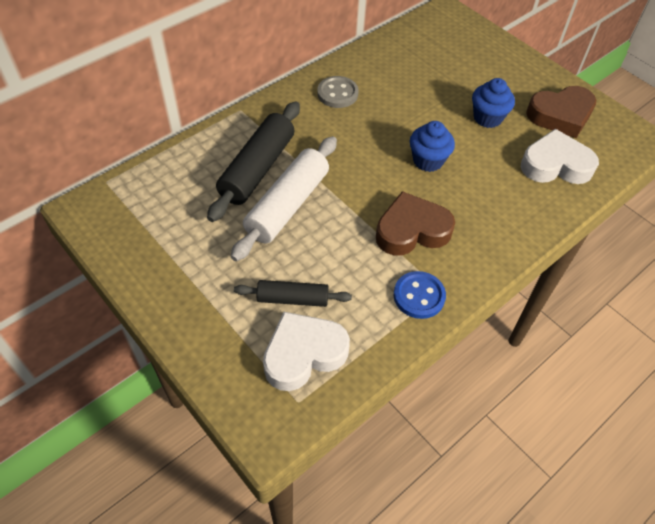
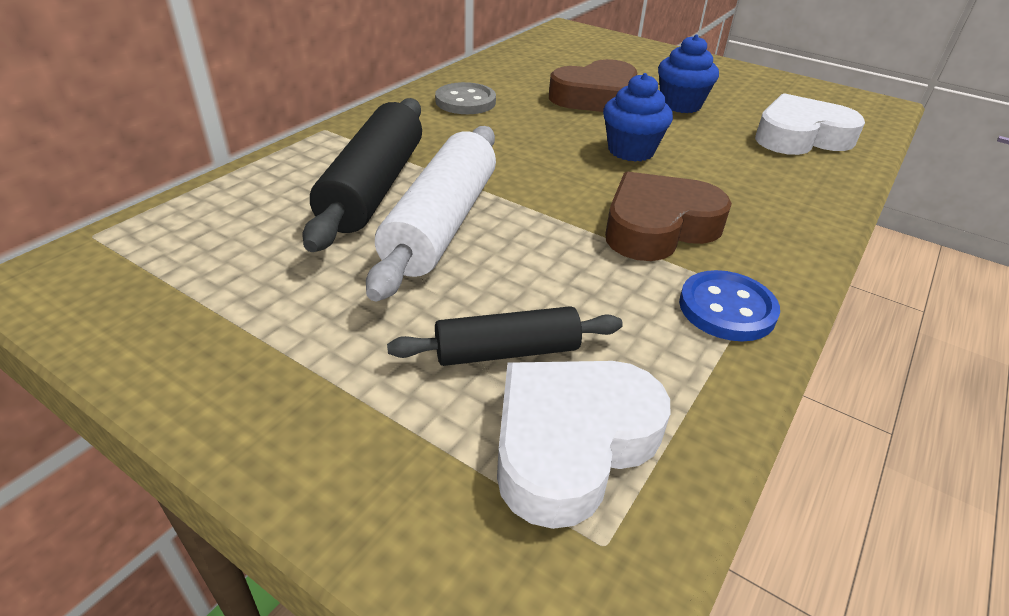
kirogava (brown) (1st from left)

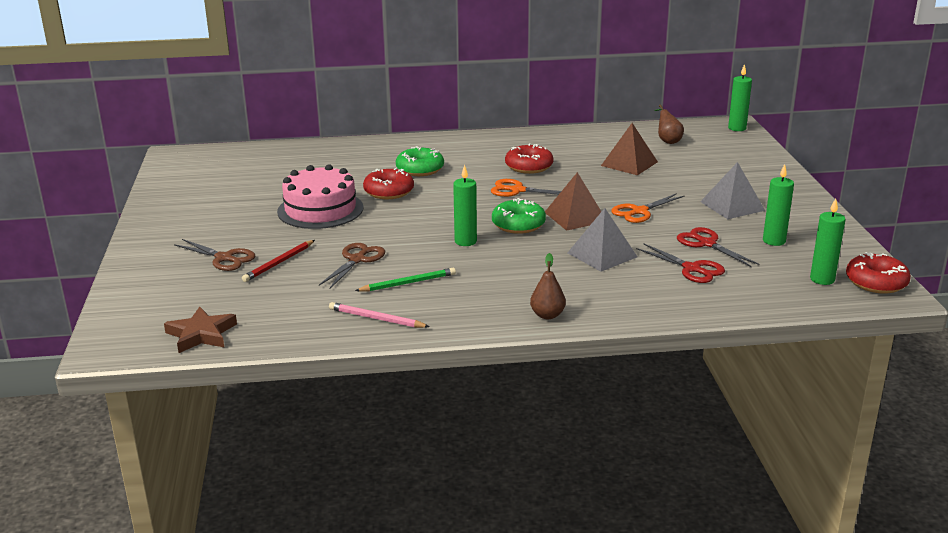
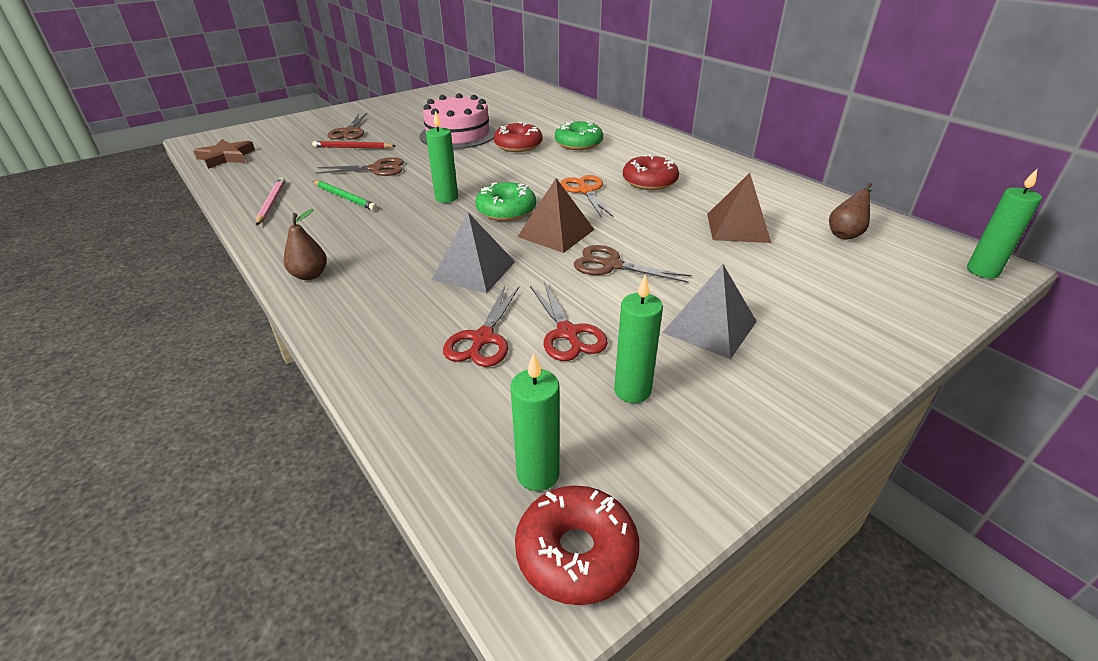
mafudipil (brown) (3rd from left); mafudipil (red) (2nd from left)

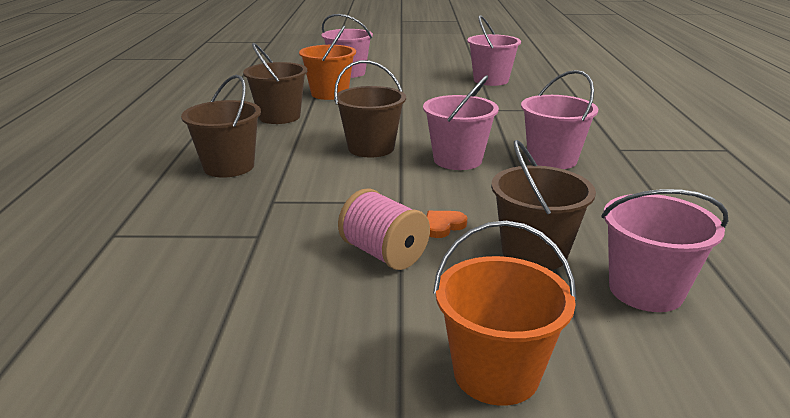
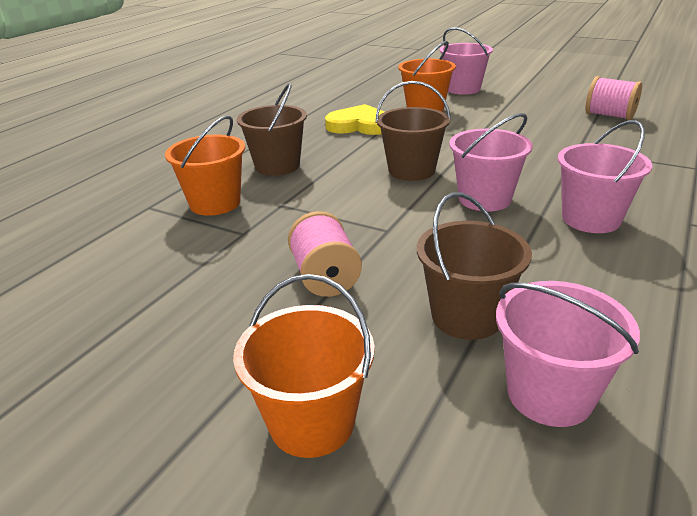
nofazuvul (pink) (2nd from left); kirogava (yellow); kirogava (orange); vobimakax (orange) (1st from left)

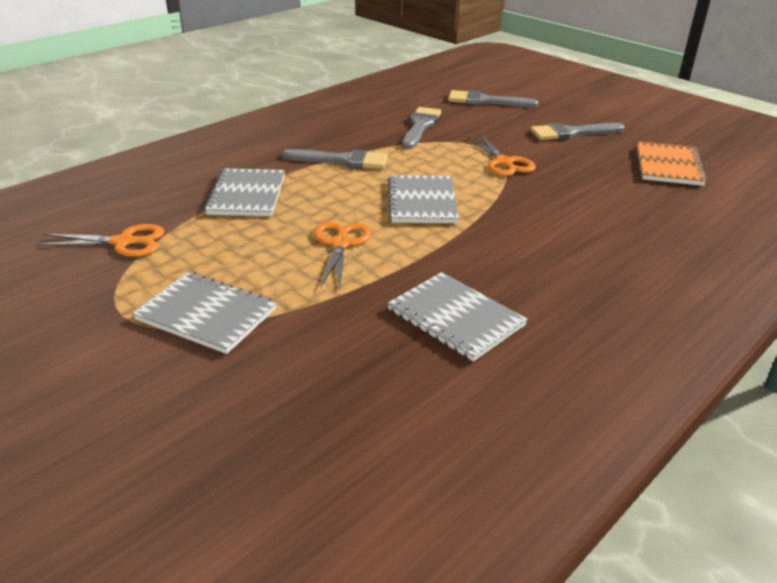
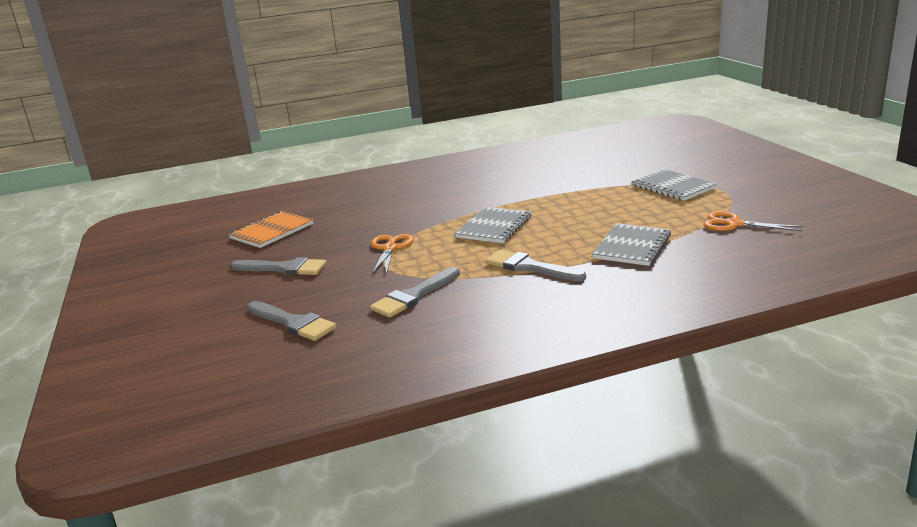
mafudipil (orange) (2nd from left in the first image); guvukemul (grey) (4th from left in the first image)

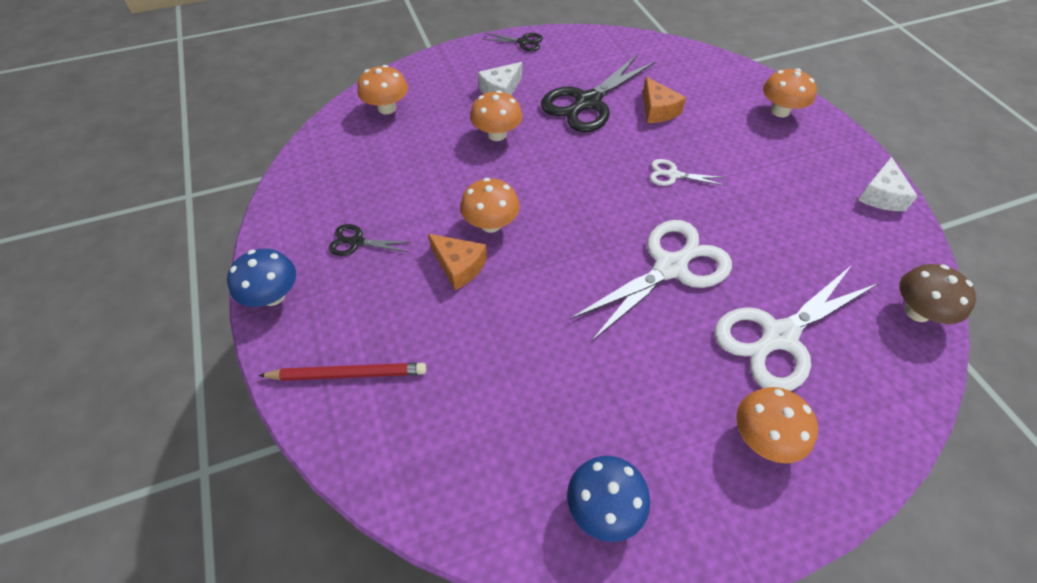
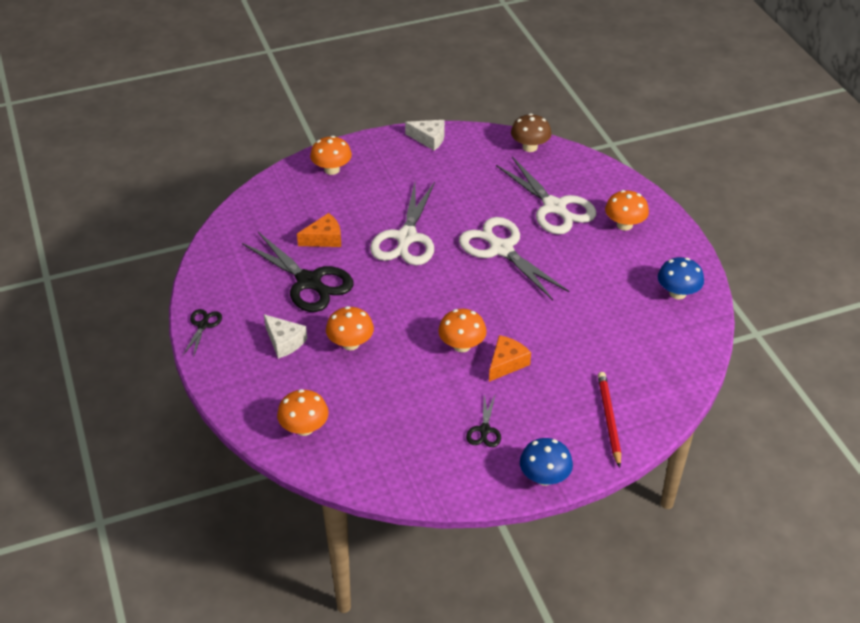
mafudipil (white) (1st from left)

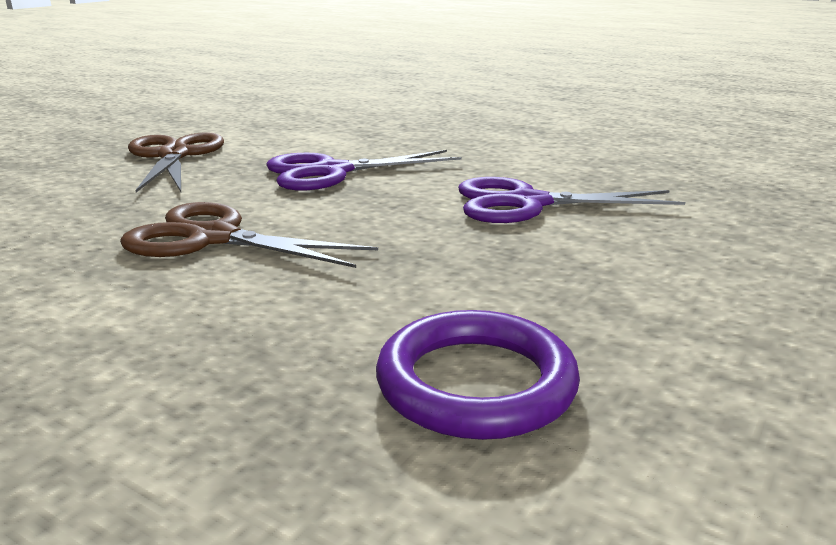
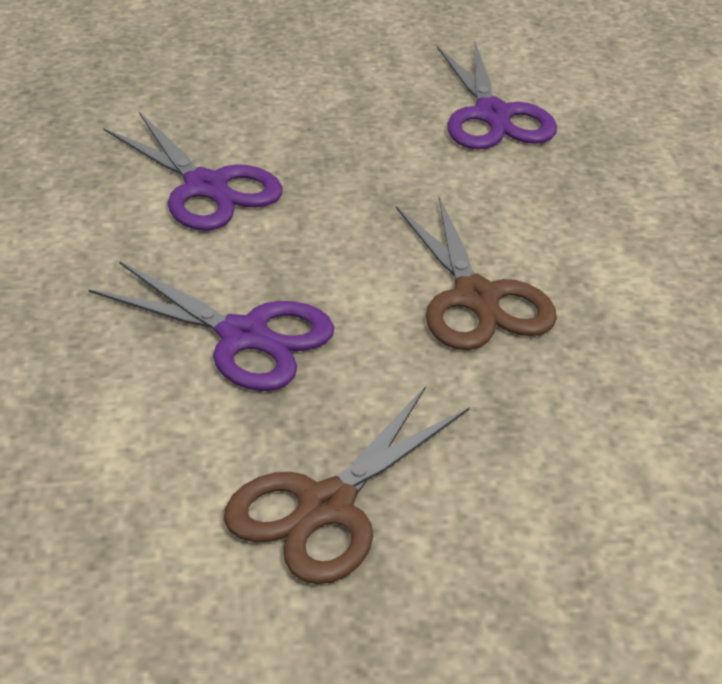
mafudipil (purple) (3rd from left)

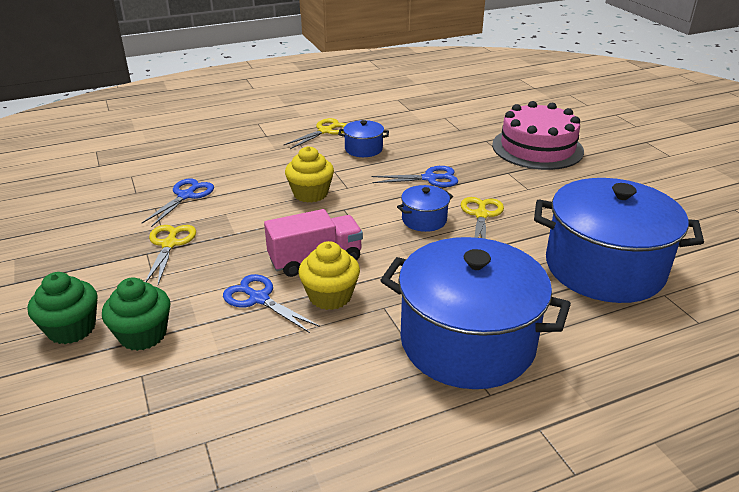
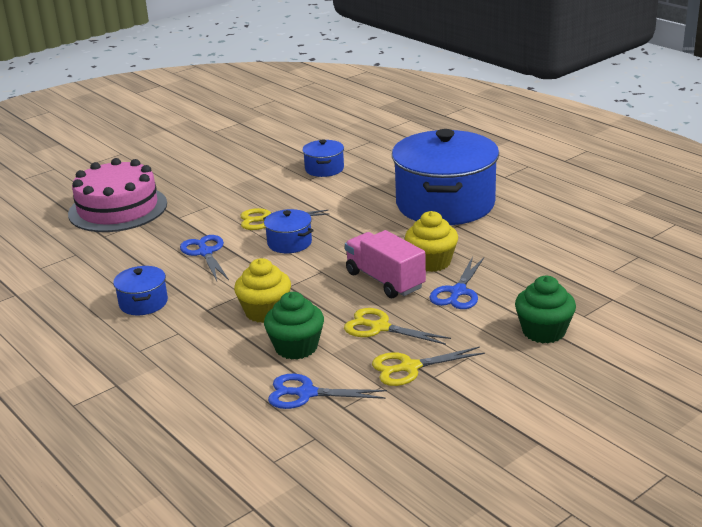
mafudipil (yellow) (2nd from left); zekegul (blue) (3rd from left); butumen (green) (1st from left)

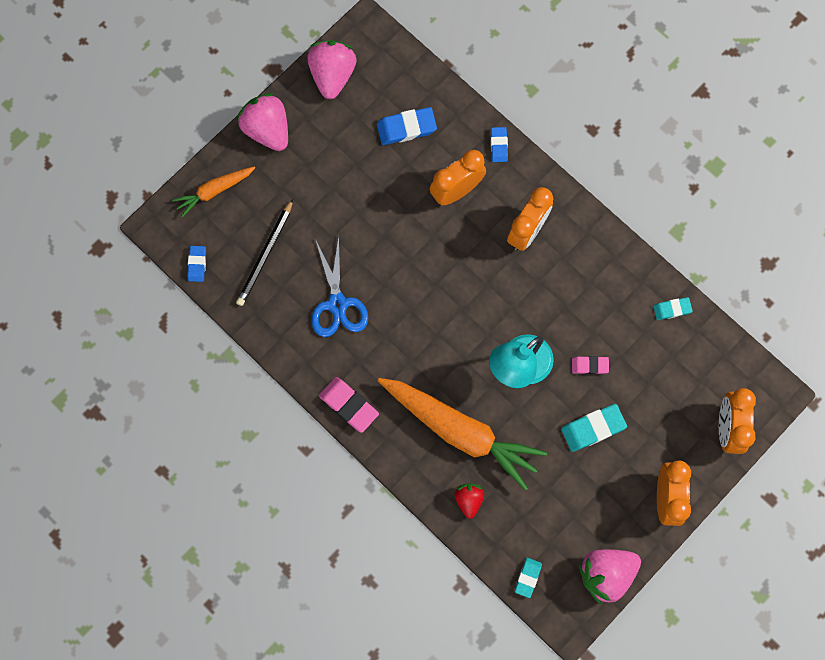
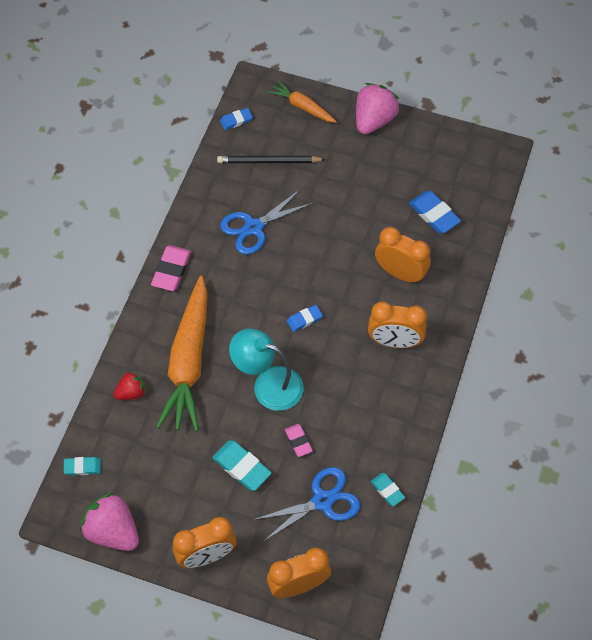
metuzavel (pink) (2nd from left in the first image); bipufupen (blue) (2nd from left); mafudipil (blue) (2nd from left)

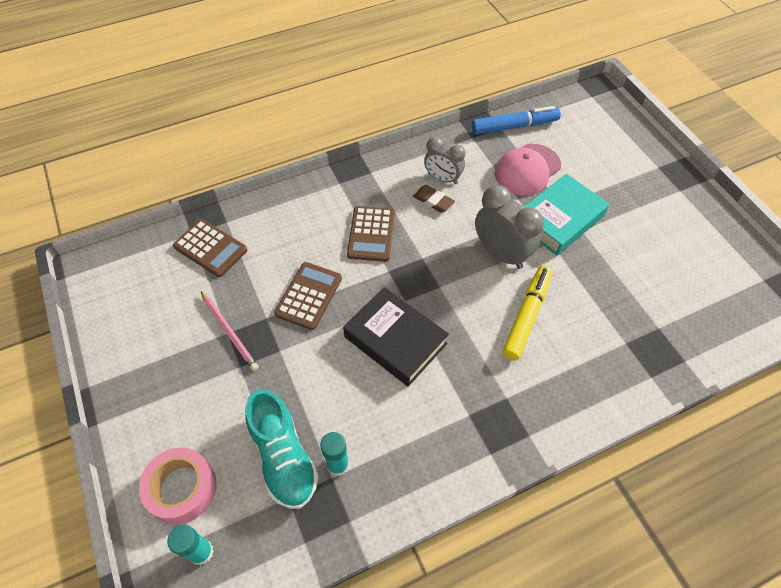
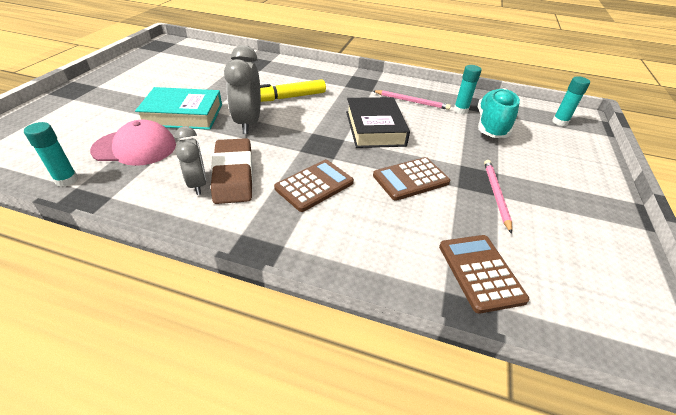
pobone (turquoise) (1st from left); bipufupen (brown); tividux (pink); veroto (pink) (1st from left)

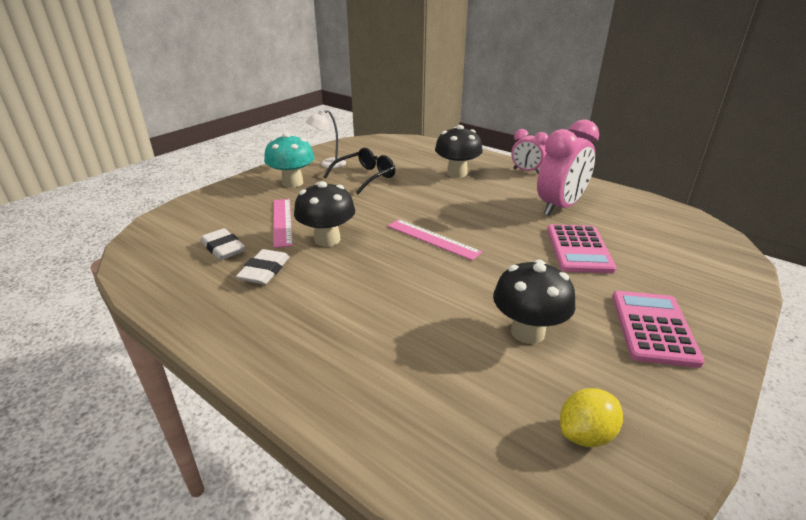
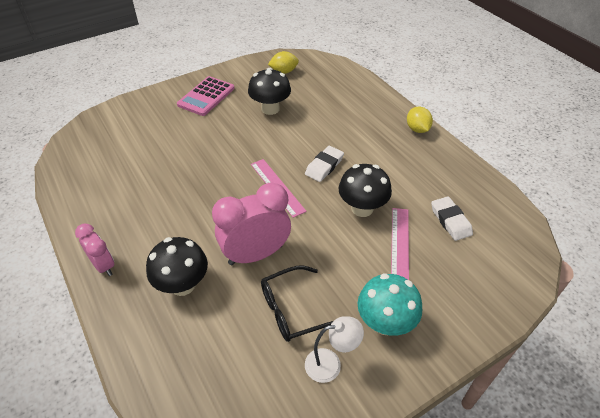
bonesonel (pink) (2nd from left); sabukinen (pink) (1st from left in the first image); bipufupen (white) (1st from left); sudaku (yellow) (2nd from left)

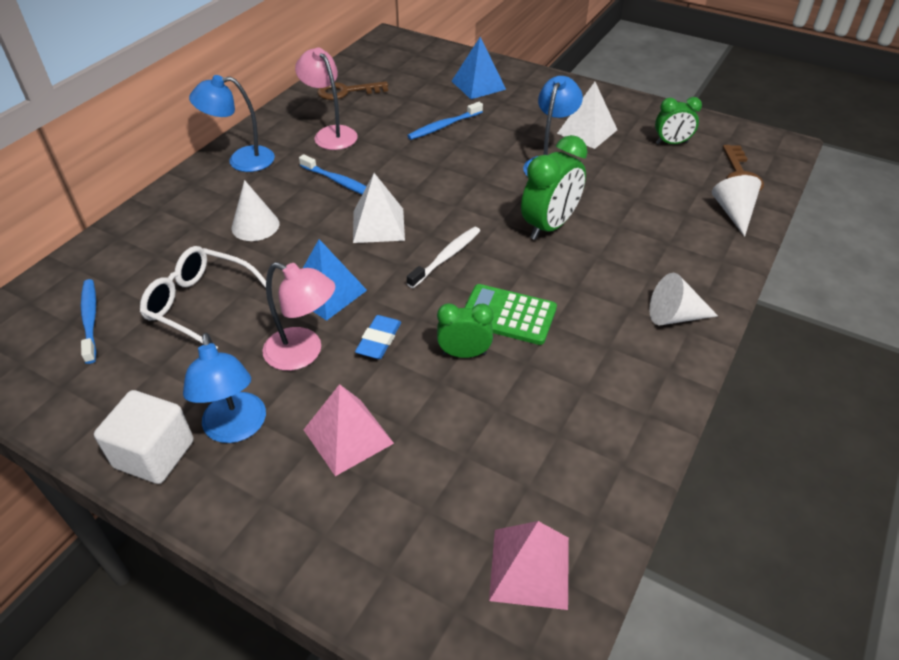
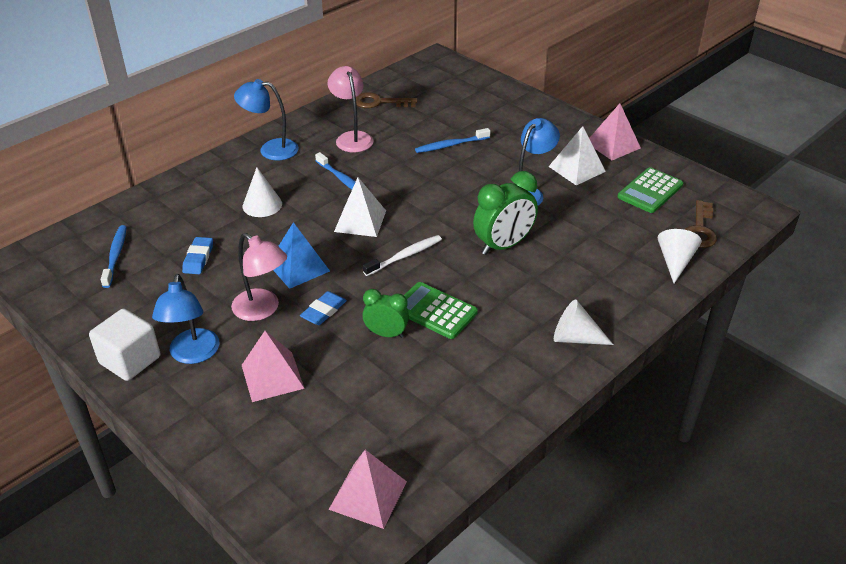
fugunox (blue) (2nd from left in the first image); sabukinen (green) (2nd from left); bipufupen (blue) (1st from left); fugunox (pink) (3rd from left)

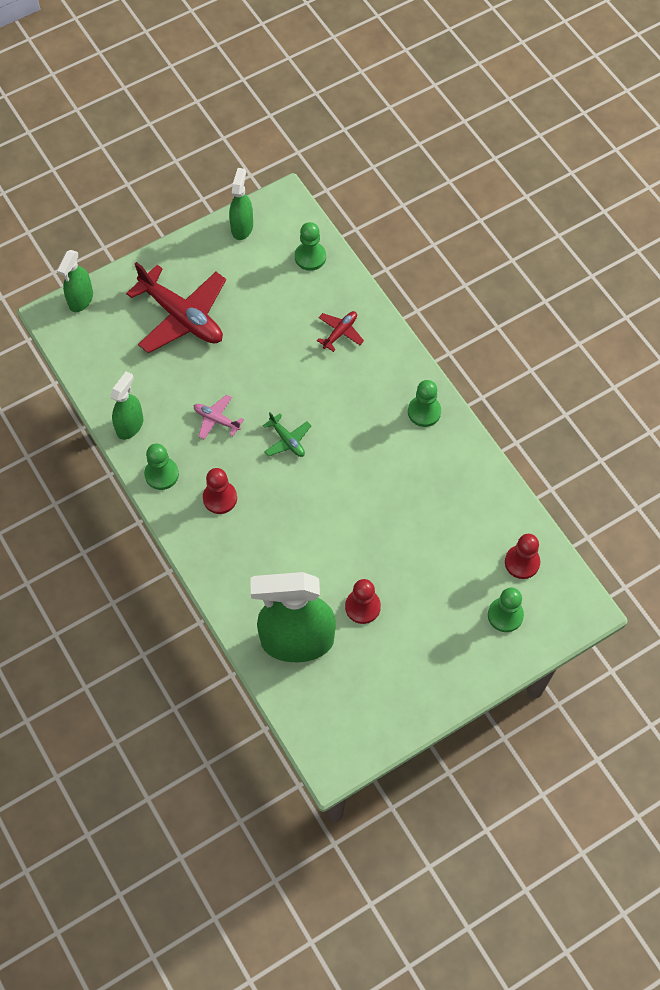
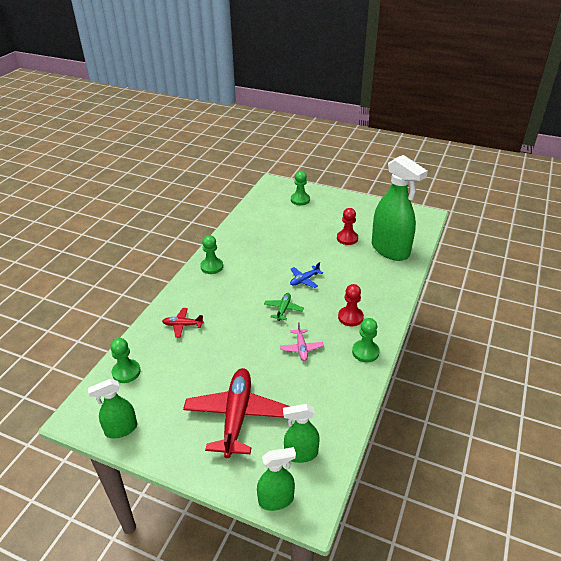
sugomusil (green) (3rd from left); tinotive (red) (3rd from left in the first image); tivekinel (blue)

